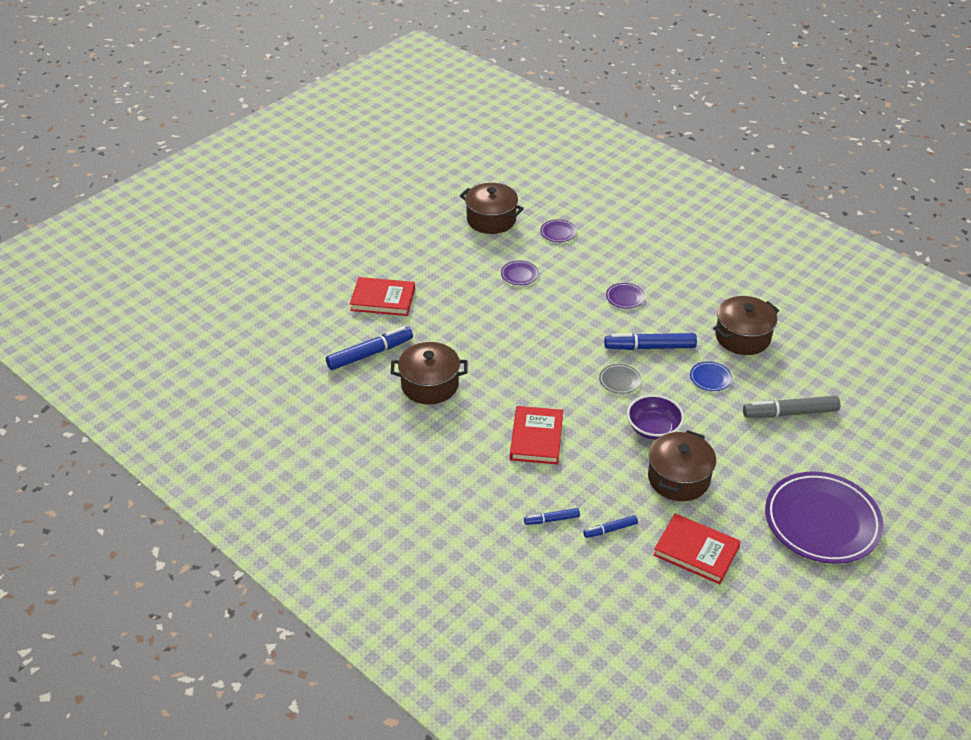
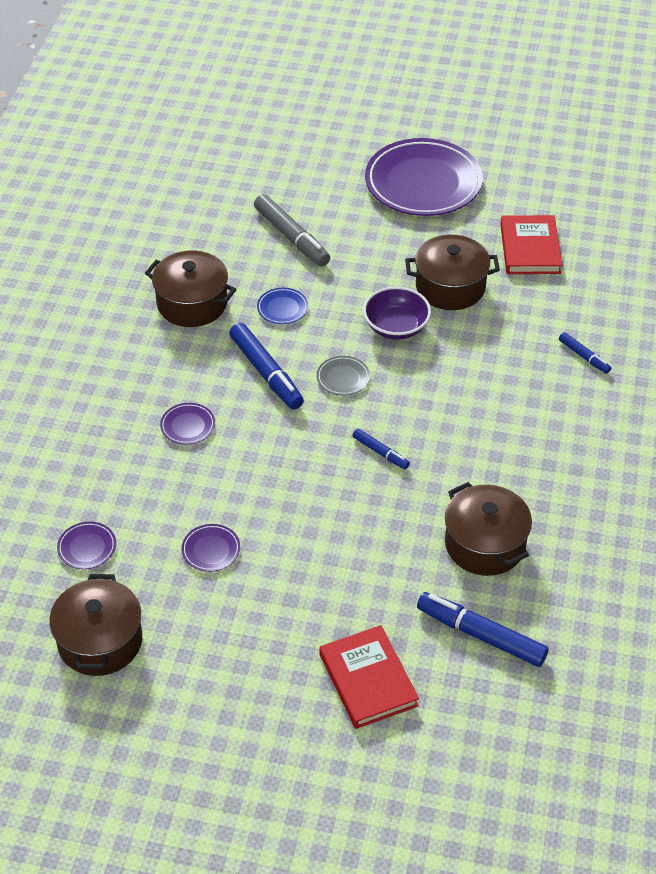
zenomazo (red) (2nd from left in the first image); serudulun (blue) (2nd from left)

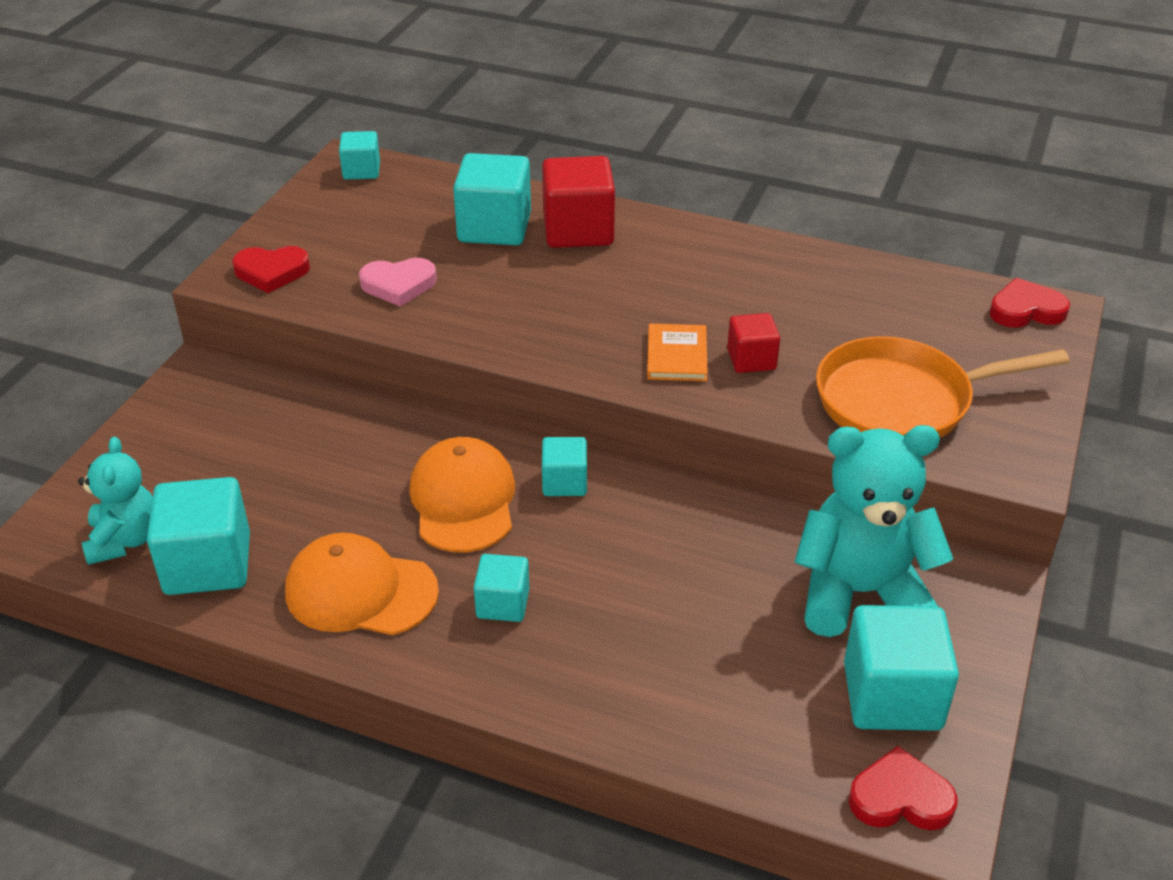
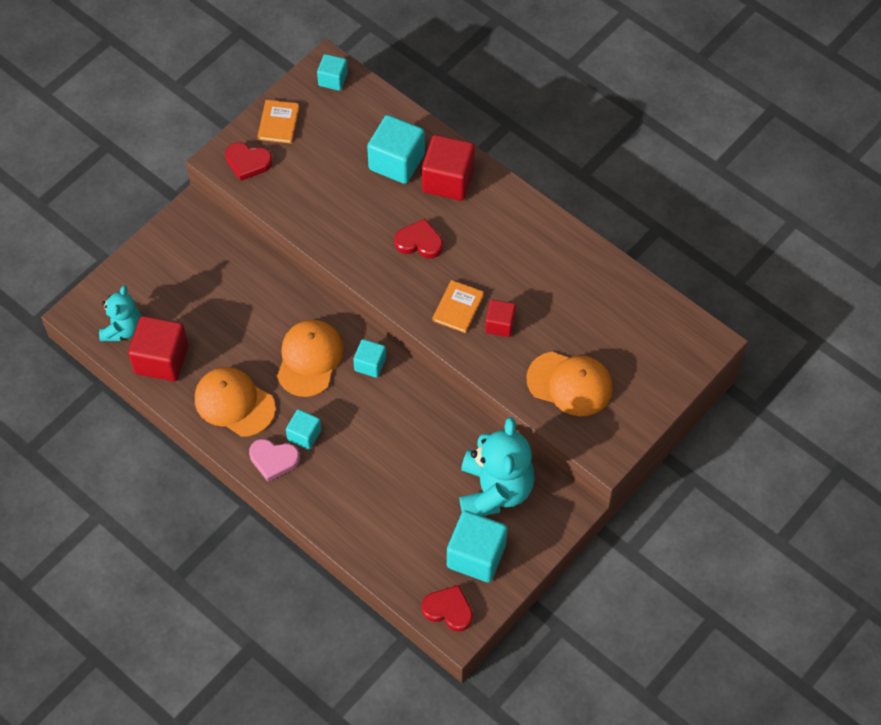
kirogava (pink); kirogava (red) (2nd from left); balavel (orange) (3rd from left); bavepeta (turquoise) (2nd from left); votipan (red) (1st from left); zenomazo (orange) (1st from left)

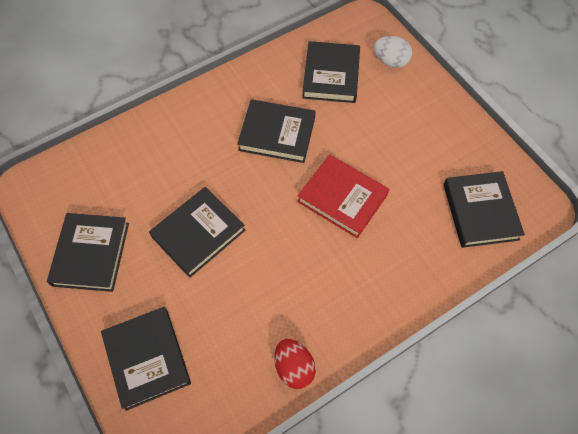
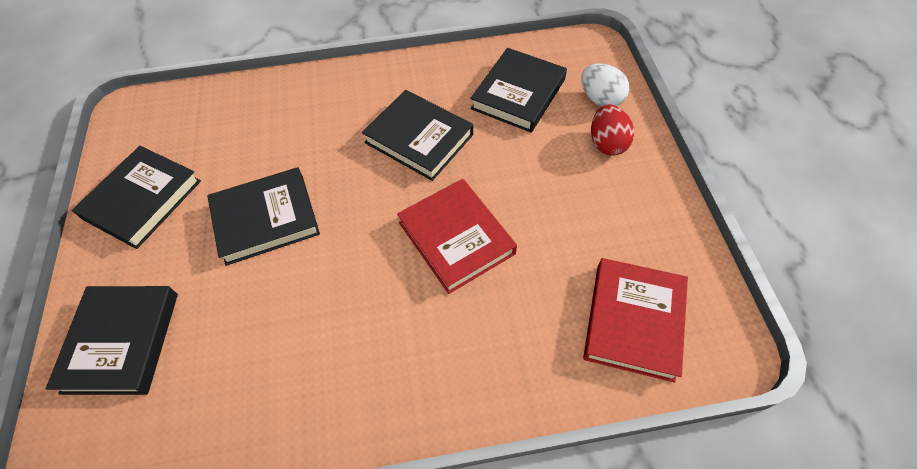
zenomazo (red) (2nd from left); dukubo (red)

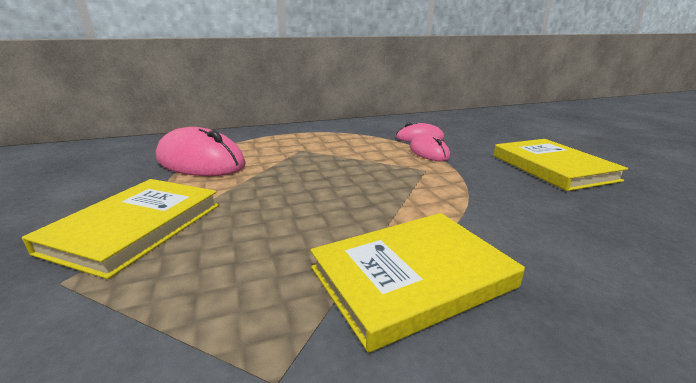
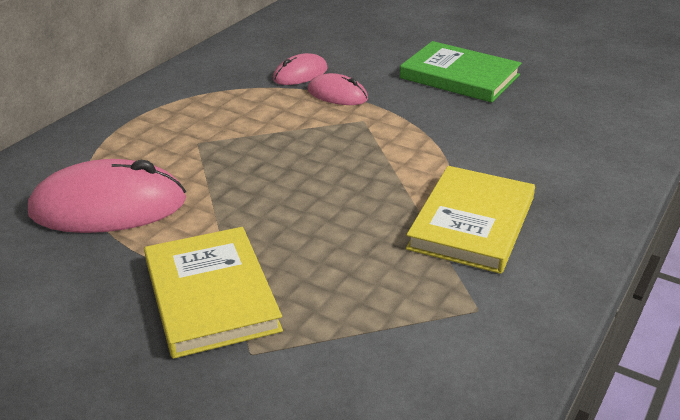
zenomazo (green)

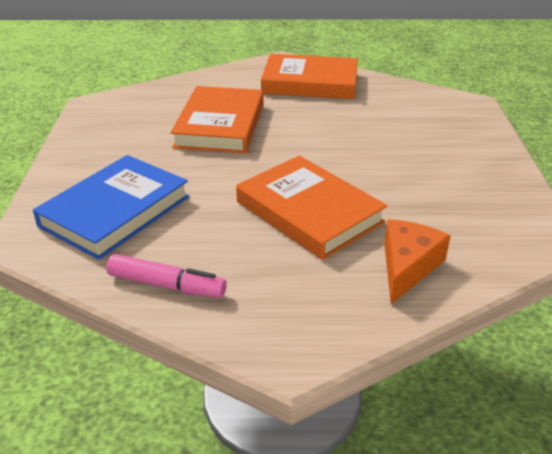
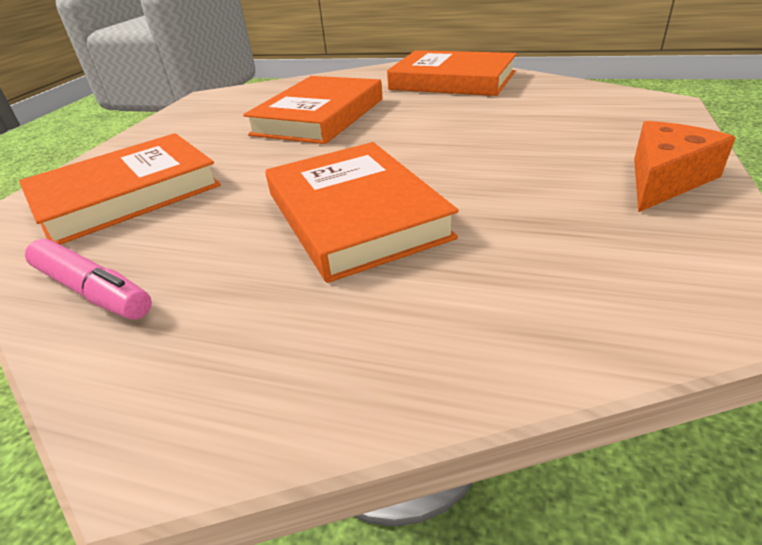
zenomazo (orange) (1st from left); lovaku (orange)

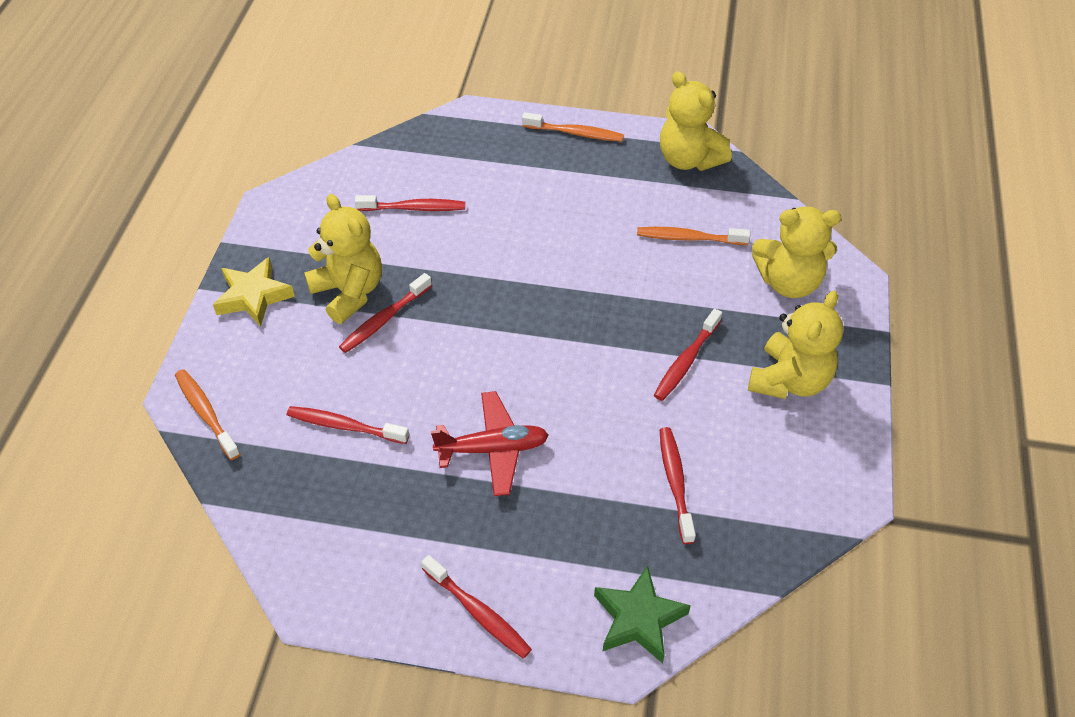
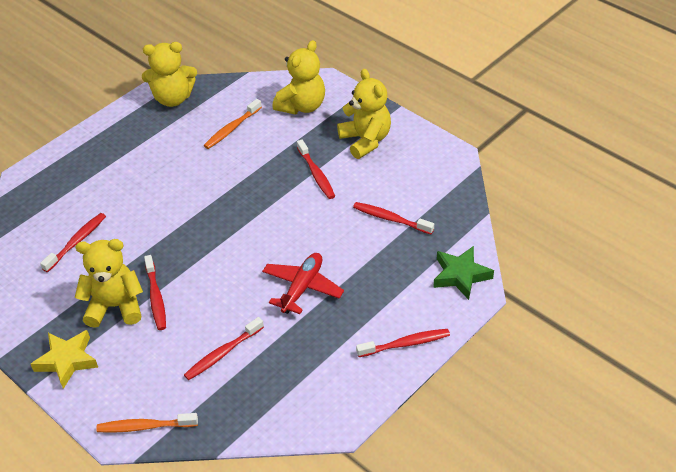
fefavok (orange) (2nd from left in the first image)

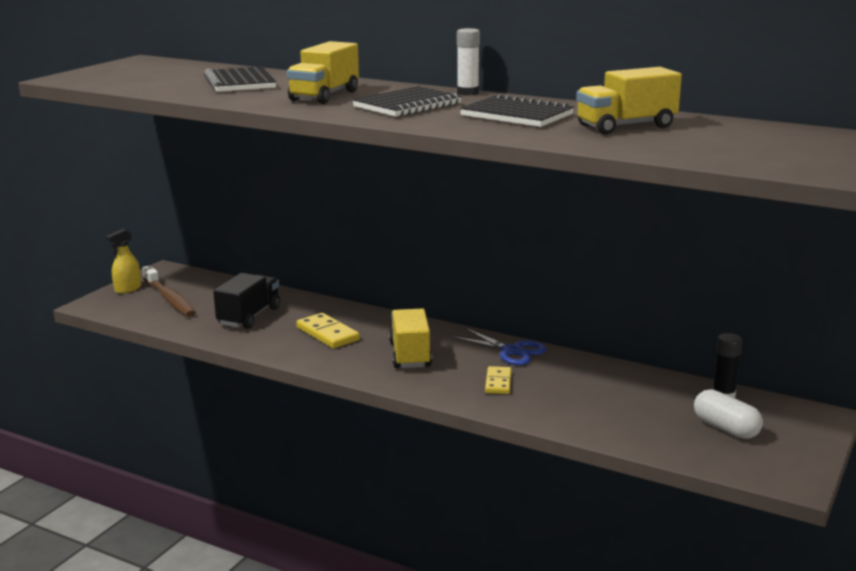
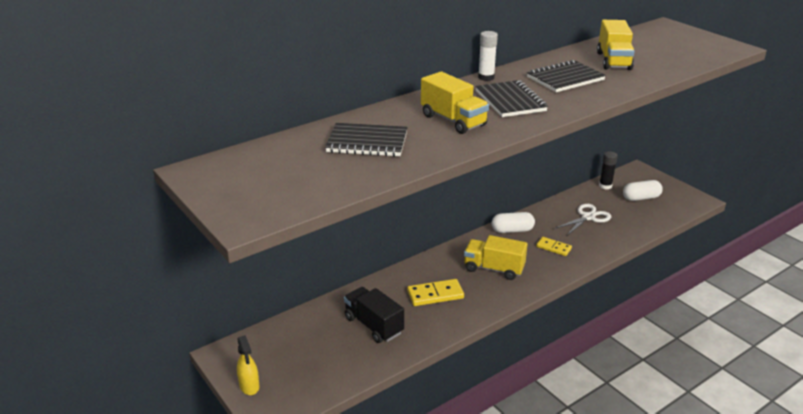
fefavok (brown); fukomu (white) (1st from left); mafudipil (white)

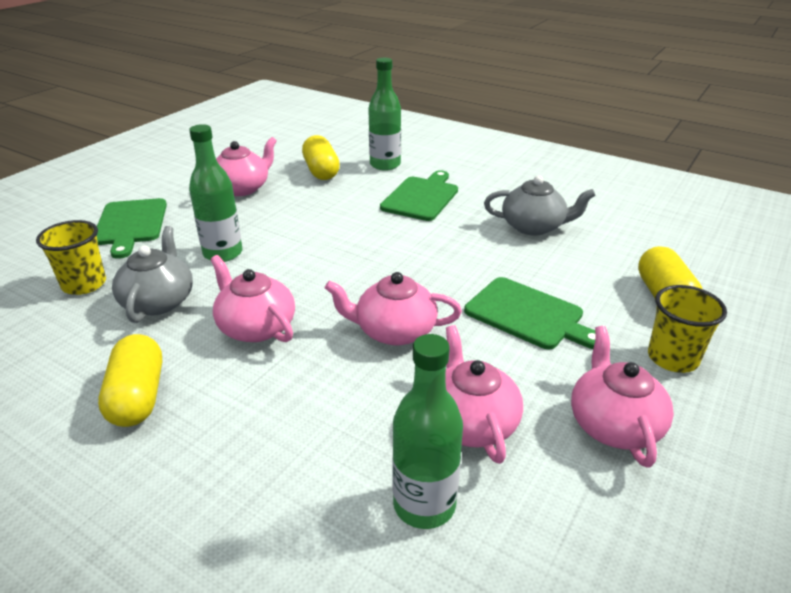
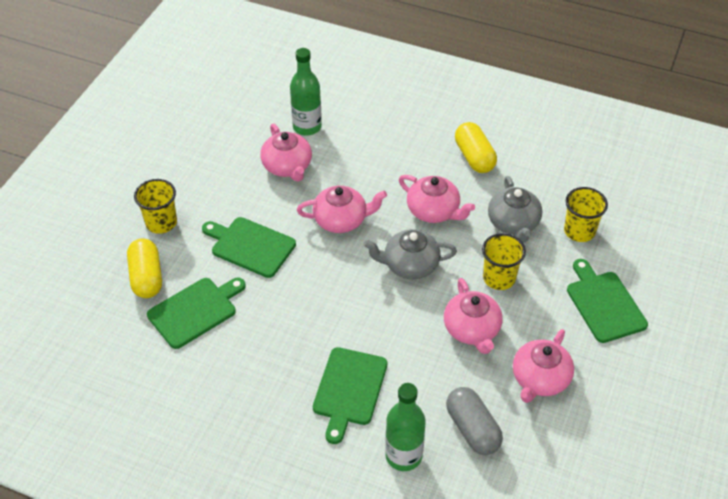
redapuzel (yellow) (2nd from left); fukomu (grey); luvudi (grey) (1st from left); luvudi (pink) (4th from left); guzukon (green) (1st from left)

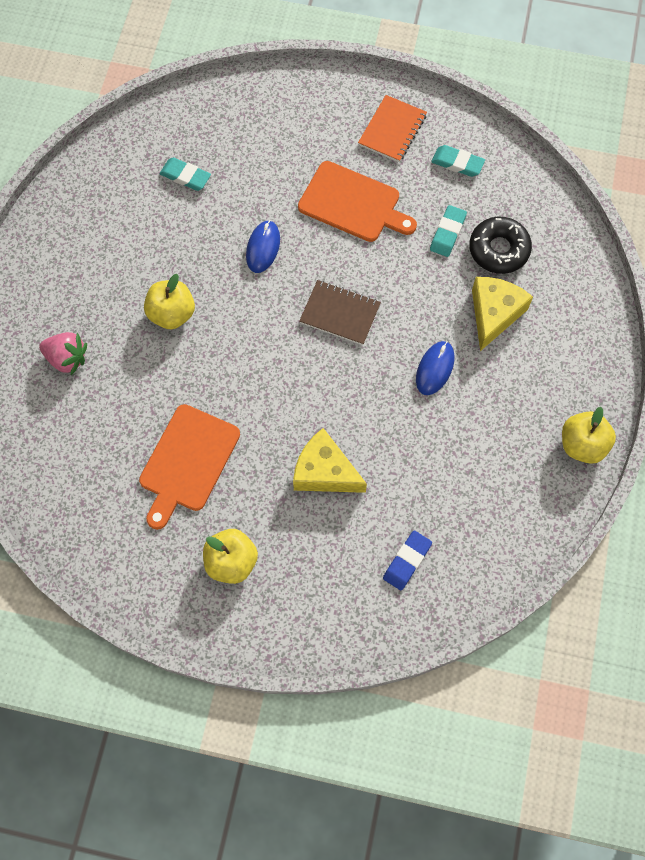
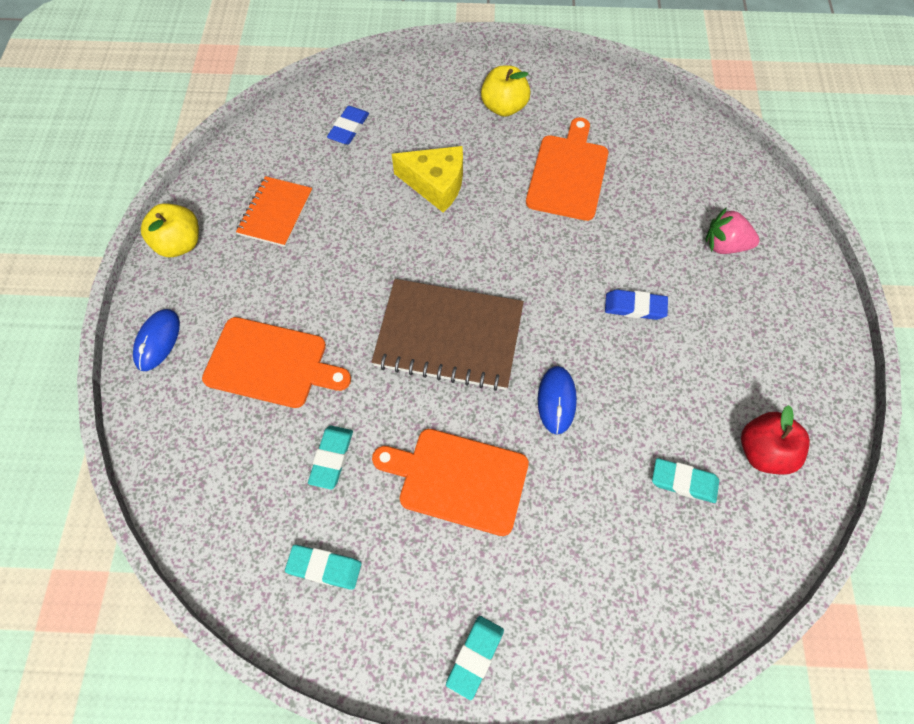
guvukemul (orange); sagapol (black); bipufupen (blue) (2nd from left); guzukon (orange) (1st from left); guvukemul (brown); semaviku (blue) (1st from left); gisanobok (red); bipufupen (turquoise) (3rd from left)

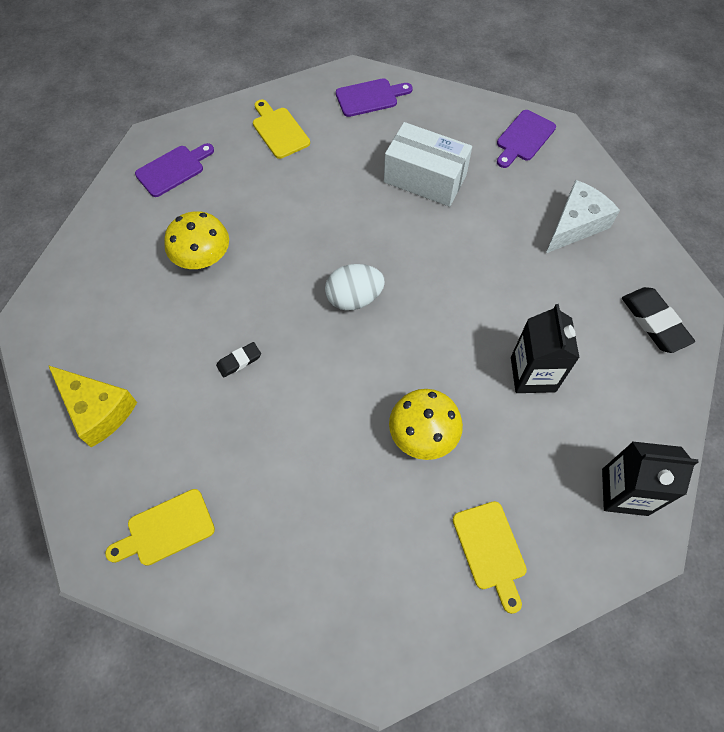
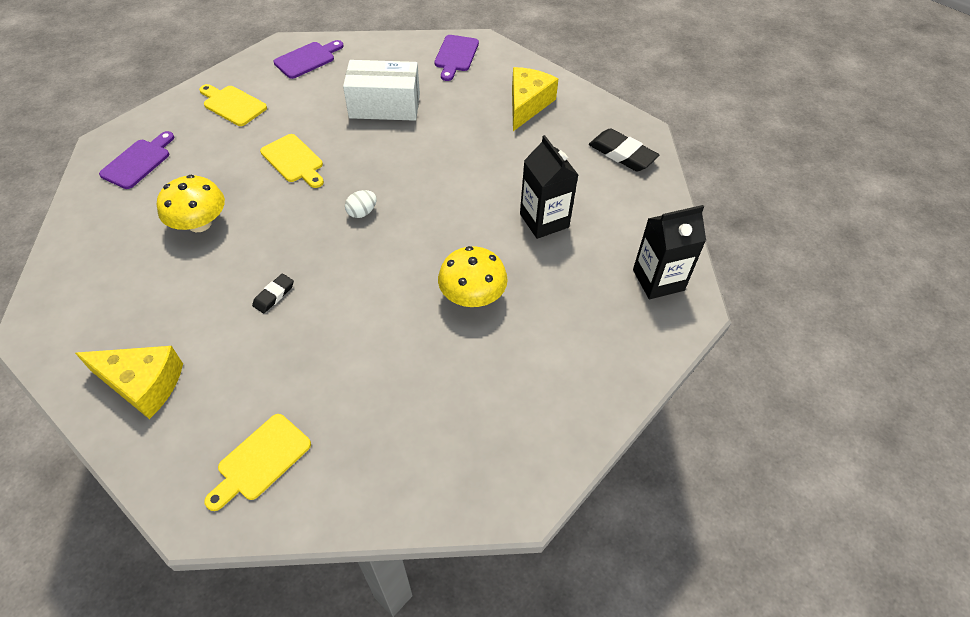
lovaku (yellow) (2nd from left); dukubo (white); guzukon (yellow) (3rd from left)

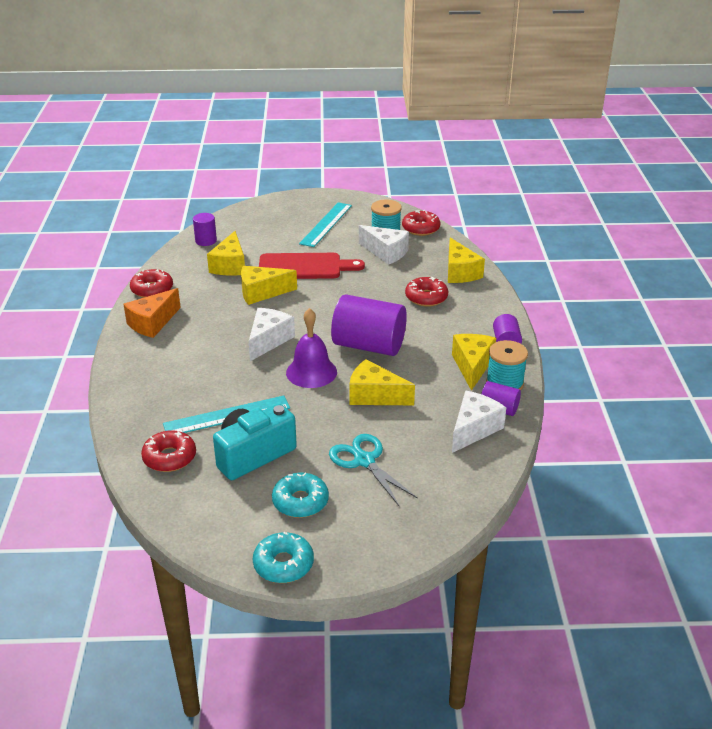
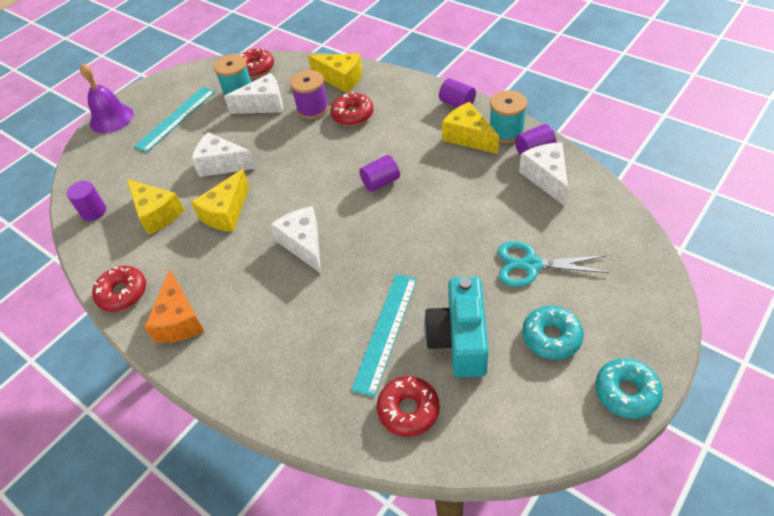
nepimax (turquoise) (1st from left); lovaku (white) (1st from left); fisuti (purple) (2nd from left); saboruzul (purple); lovaku (yellow) (3rd from left in the first image); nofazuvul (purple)

